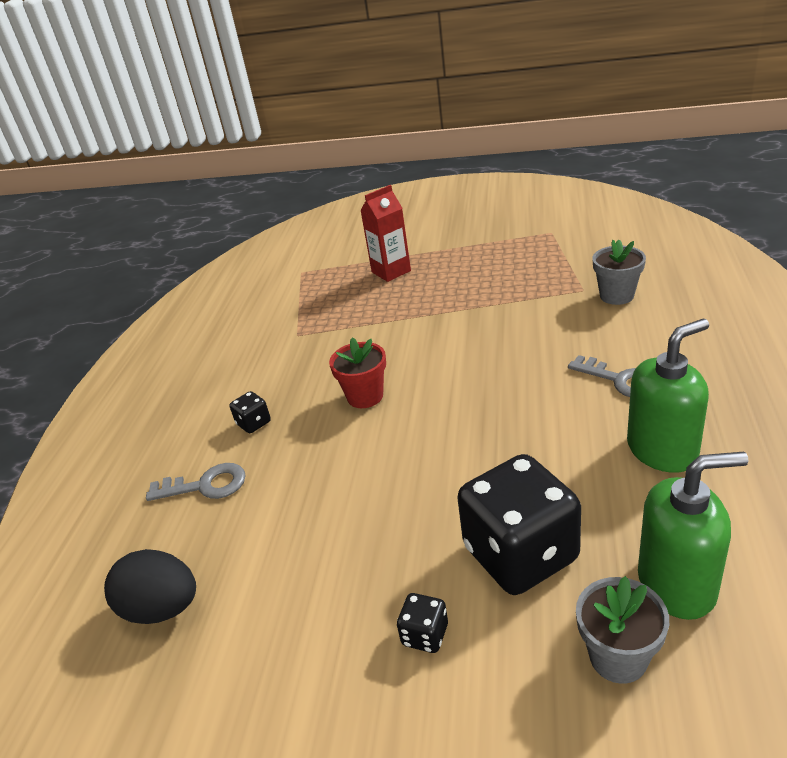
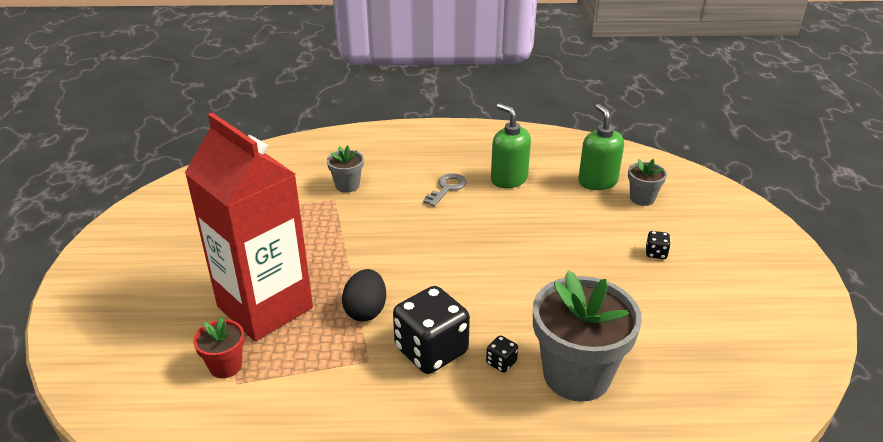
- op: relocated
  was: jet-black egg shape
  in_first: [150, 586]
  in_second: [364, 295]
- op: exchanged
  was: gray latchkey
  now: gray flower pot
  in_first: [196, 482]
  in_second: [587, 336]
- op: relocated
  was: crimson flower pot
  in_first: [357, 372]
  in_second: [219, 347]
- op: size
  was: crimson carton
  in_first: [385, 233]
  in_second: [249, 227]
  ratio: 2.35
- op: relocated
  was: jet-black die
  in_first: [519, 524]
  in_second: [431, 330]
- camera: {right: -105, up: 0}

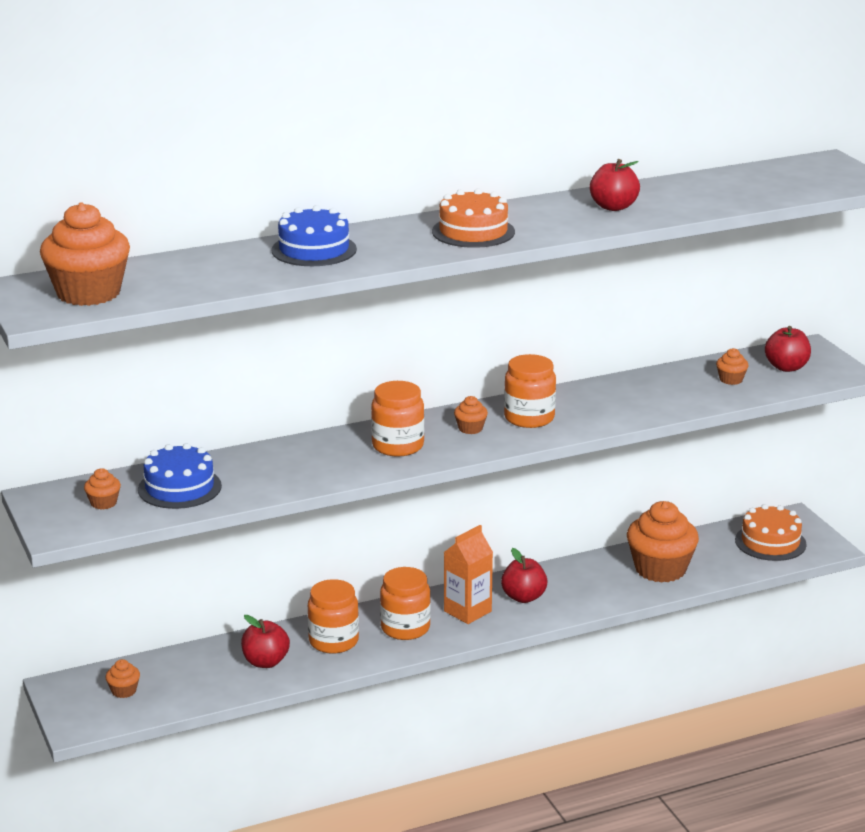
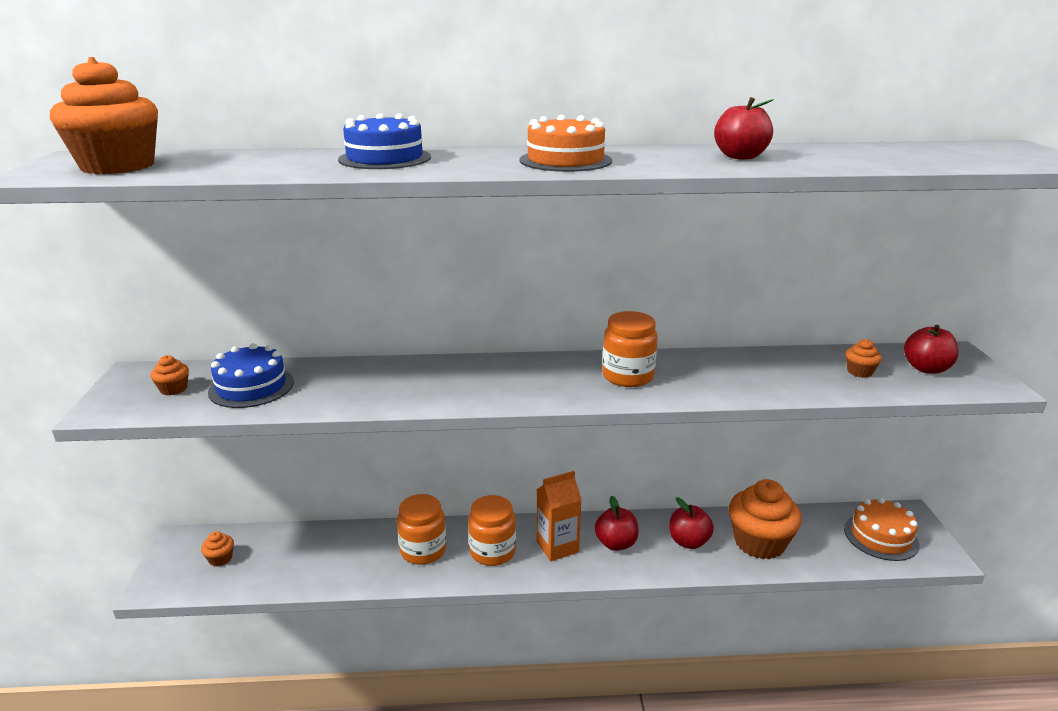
- op: relocated
  was: crimson toy apple
  in_first: [265, 641]
  in_second: [691, 523]
- op: missing
  was: orange jam jar
  in_first: [397, 419]
- op: missing
  was: orange muffin
  in_first: [471, 415]
- camera: {right: 20, up: 0}

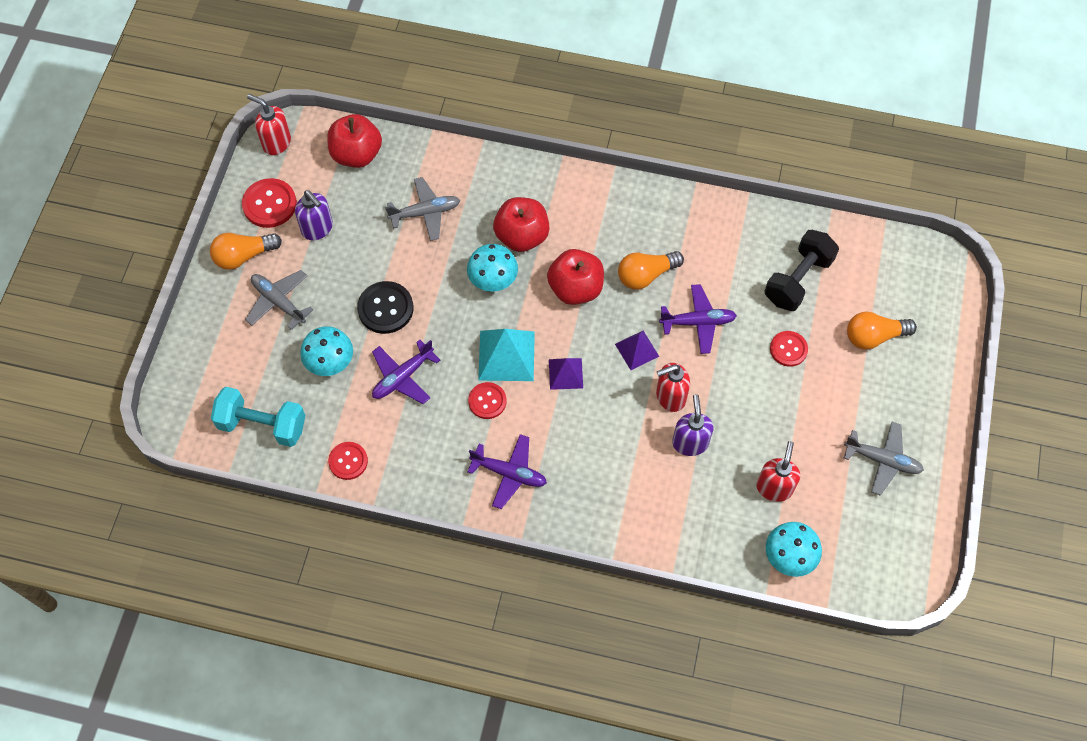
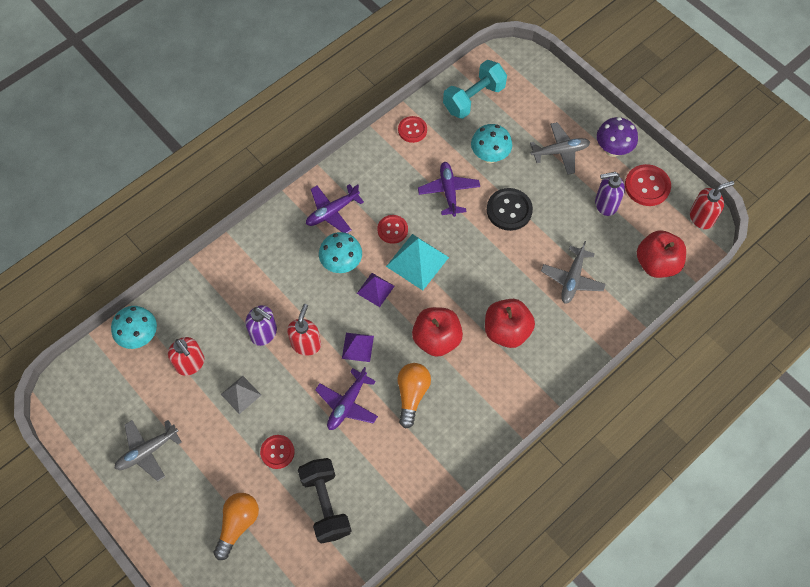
- op: exchanged
  was: orange bulb
  now: violet mushroom
  in_first: [246, 251]
  in_second: [617, 137]
- op: relocated
  was: teal mushroom
  in_first: [492, 268]
  in_second: [340, 252]
- op: appeared
  now: gray pyramid
  in_second: [241, 395]
- camera: {right: 125, up: 0}

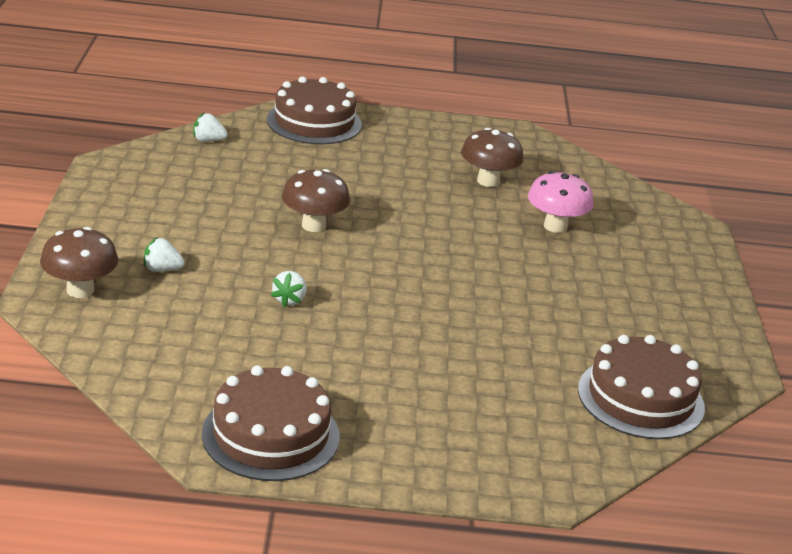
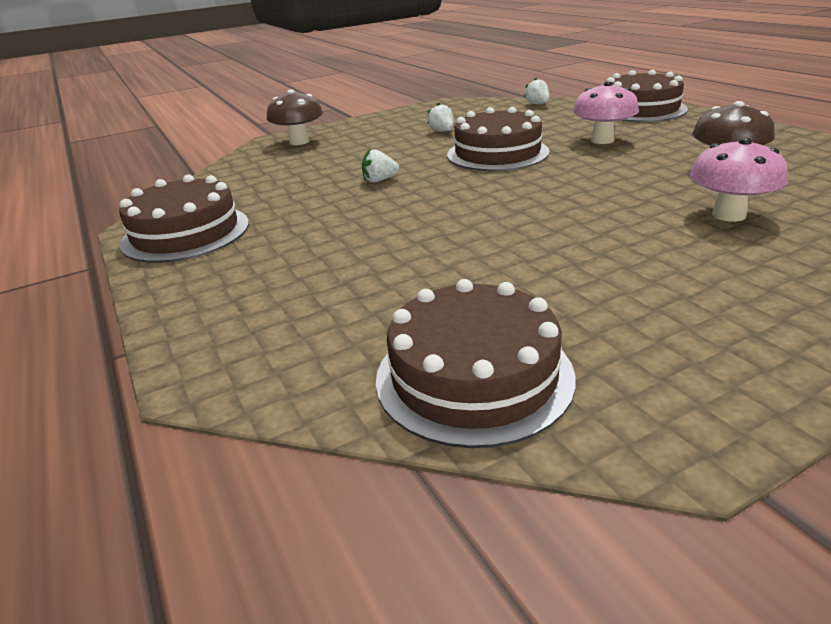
- op: relocated
  was: snow-white strawberry
  in_first: [164, 254]
  in_second: [440, 117]
- op: exchanged
  was: russet mushroom
  now: russet layer cake
  in_first: [316, 200]
  in_second: [498, 139]
- op: appeared
  now: rose-pink mushroom
  in_second: [606, 112]
- camera: {right: 65, up: 0}

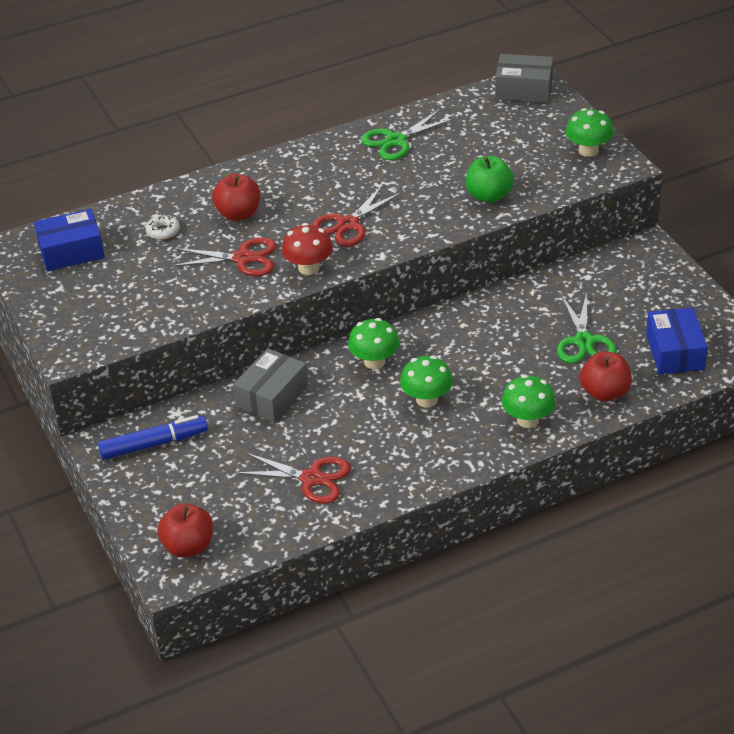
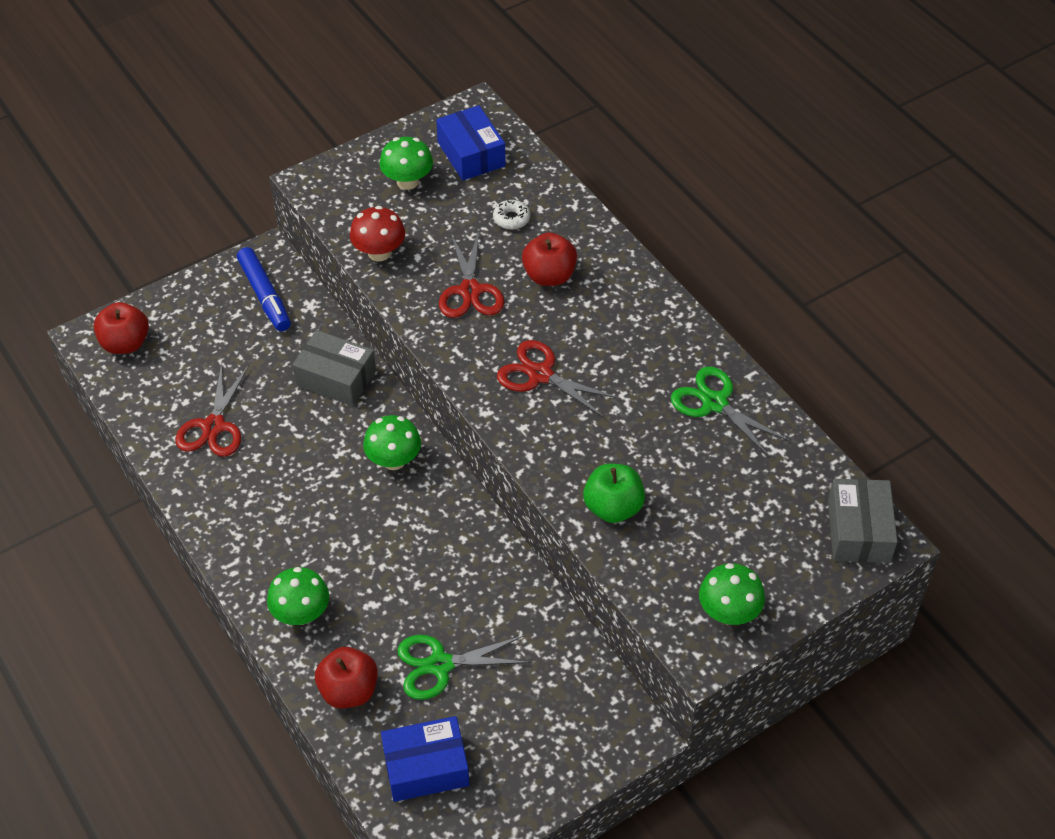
- op: relocated
  was: crimson mushroom
  in_first: [307, 249]
  in_second: [377, 233]
- op: relocated
  was: emerald mushroom
  in_first: [426, 381]
  in_second: [406, 163]
- camera: {right: 80, up: 10}

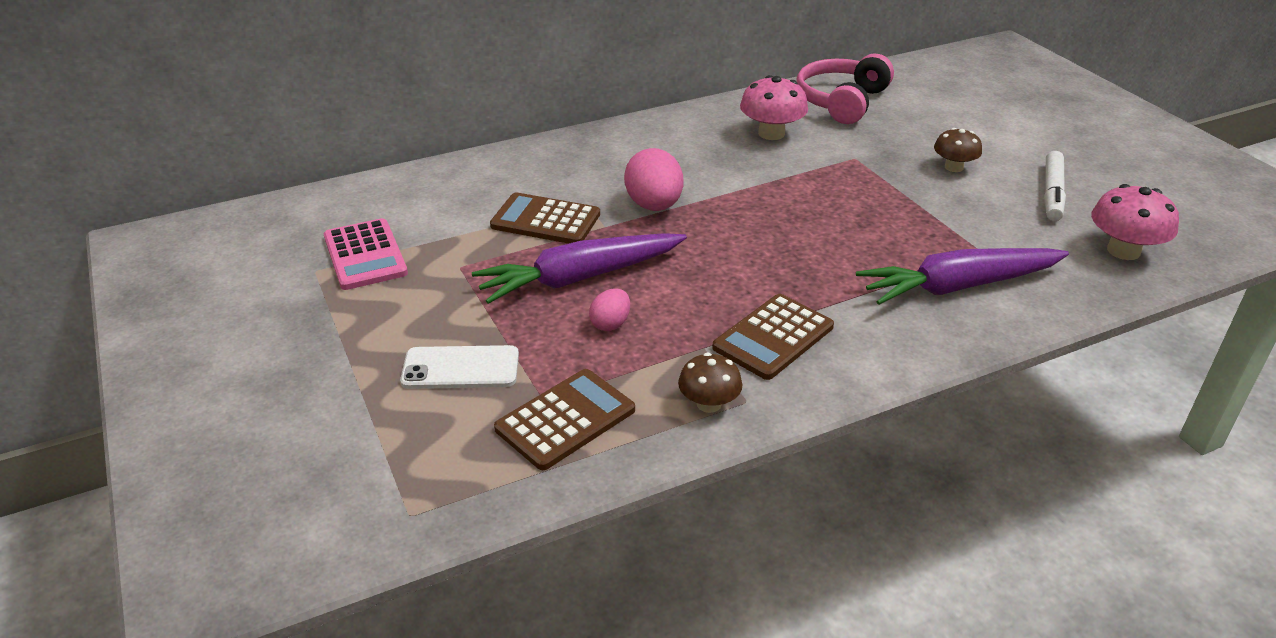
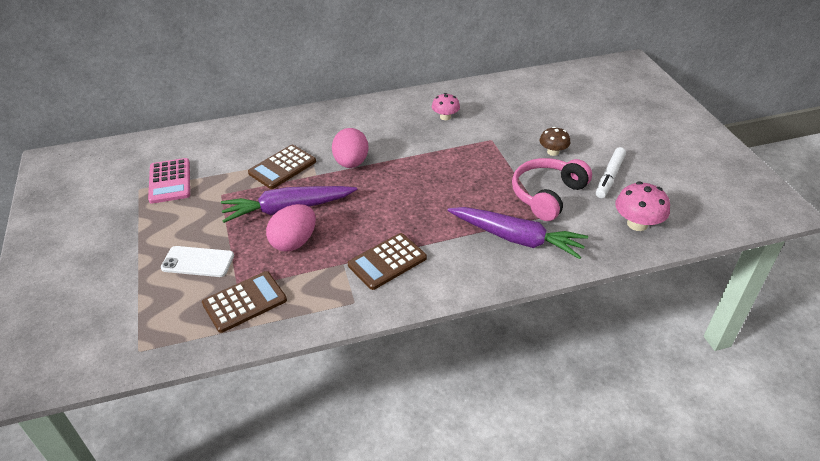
- op: spun
  was: russet calculator
  in_first: [545, 218]
  in_second: [282, 167]
  clockwise: -75
- op: size
  was: rose-pink egg shape
  in_first: [609, 309]
  in_second: [291, 228]
  ratio: 1.81
- op: missing
  was: russet mushroom
  in_first: [710, 383]
- op: size
  was: rose-pink mushroom
  in_first: [774, 107]
  in_second: [446, 106]
  ratio: 0.66
- op: relocated
  was: rose-pink headset
  in_first: [845, 89]
  in_second: [552, 189]
- op: spun
  was: violet root vegetable
  in_first: [962, 276]
  in_second: [517, 233]
  clockwise: -150
- camera: {right: 10, up: 5}

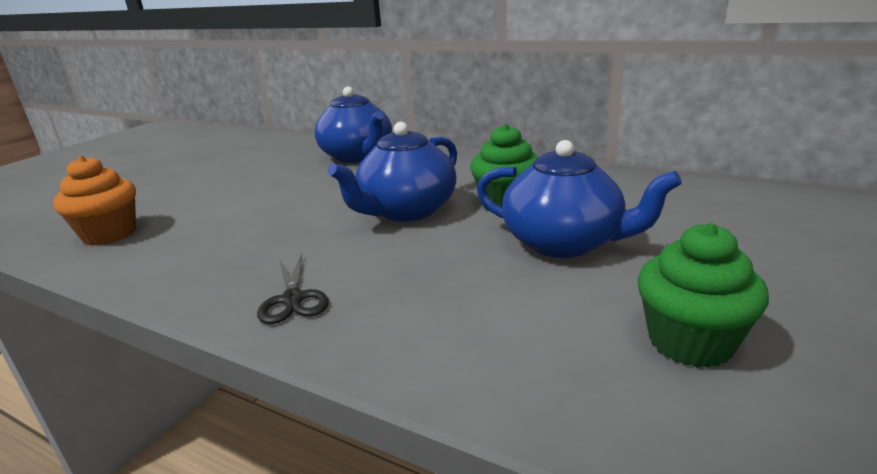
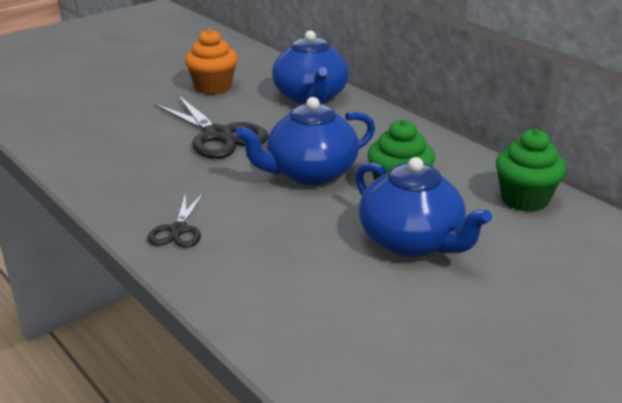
- op: relocated
  was: orange muffin
  in_first: [94, 201]
  in_second: [211, 62]
- op: relocated
  was: emerald muffin
  in_first: [703, 295]
  in_second: [531, 170]
- op: appeared
  now: jet-black pair of scissors
  in_second: [211, 127]
- camera: {right: 20, up: 5}

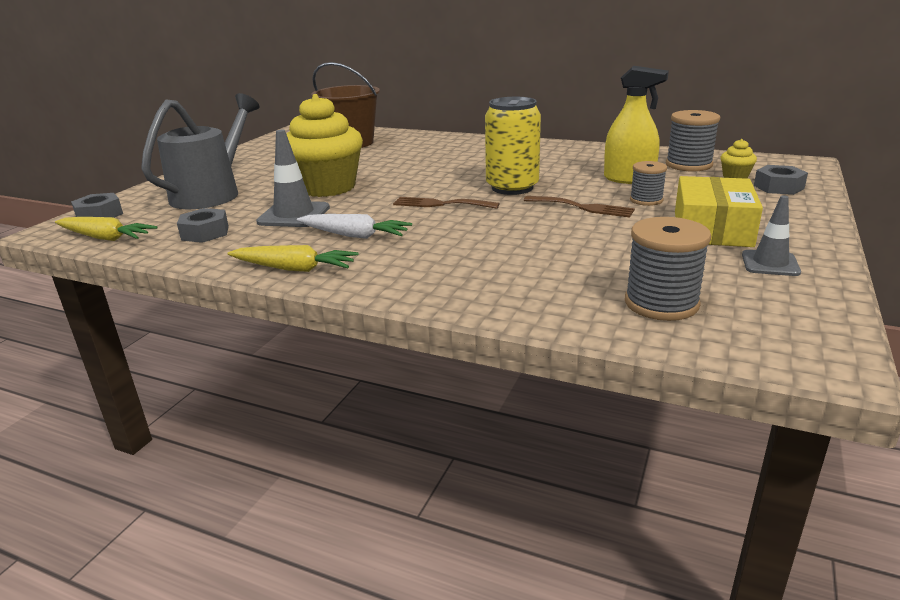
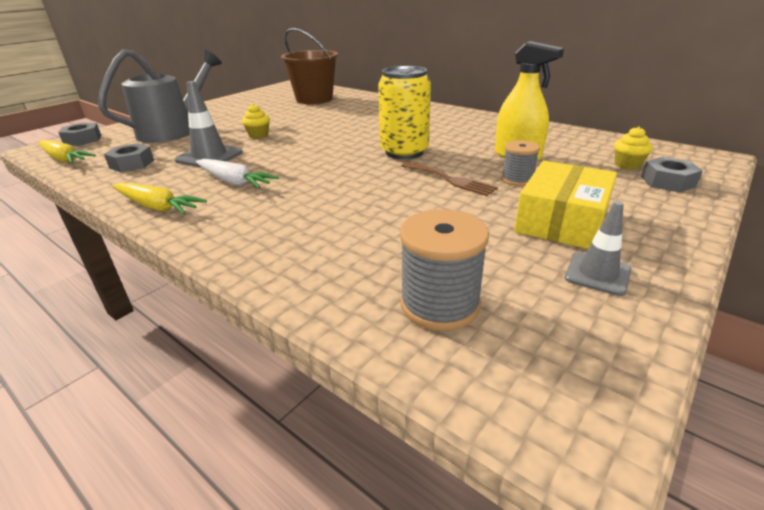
- op: size
  was: bright yellow muffin
  in_first: [324, 145]
  in_second: [256, 121]
  ratio: 0.41
- op: missing
  was: russet dinner fork
  in_first: [446, 203]
- op: missing
  was: gray bobbin
  in_first: [693, 140]
- camera: {right: 15, up: 5}

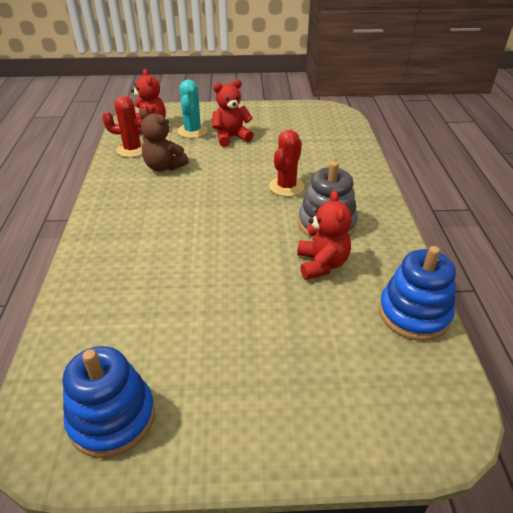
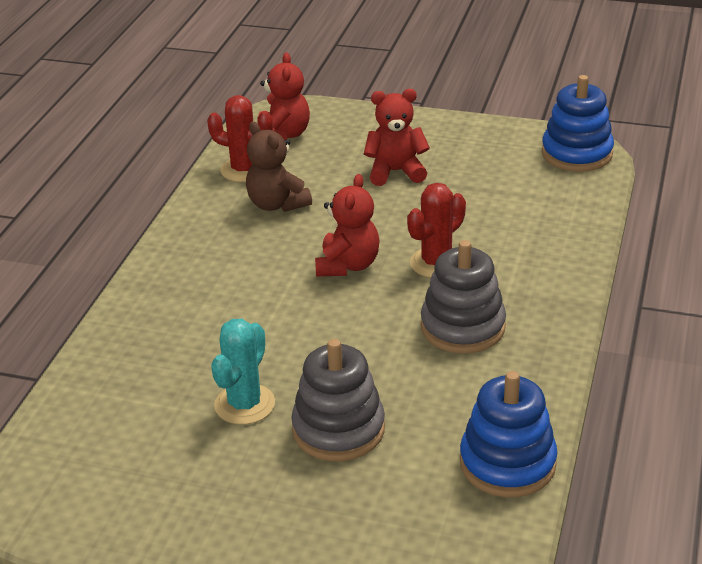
- op: relocated
  was: royal blue stacking toy
  in_first: [109, 402]
  in_second: [578, 123]
- op: relocated
  was: teal saguaro cactus
  in_first: [193, 108]
  in_second: [243, 372]
- op: relocated
  was: crimson stuffed bear
  in_first: [324, 235]
  in_second: [347, 225]
- op: appeared
  now: gray stacking toy
  in_second: [338, 400]
- camera: {right: 20, up: -5}

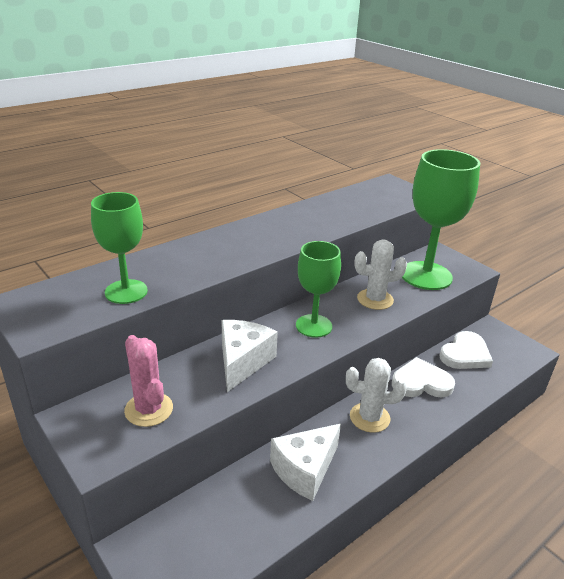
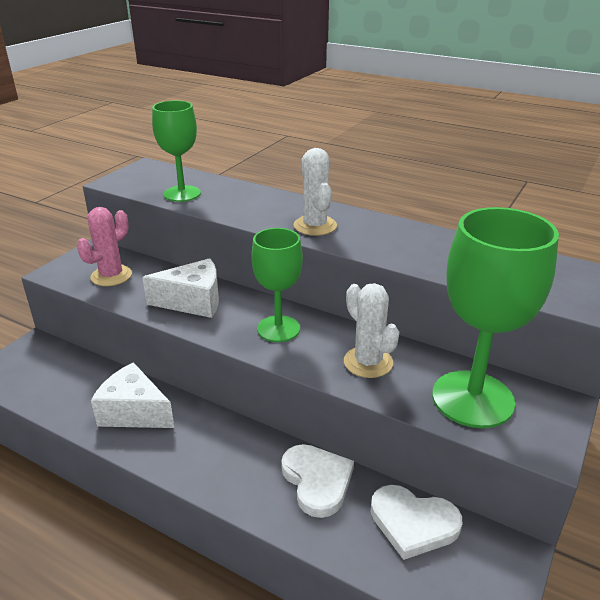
- op: relocated
  was: snow-white saguaro cactus
  in_first: [376, 395]
  in_second: [315, 192]
- camera: {right: 70, up: 0}

